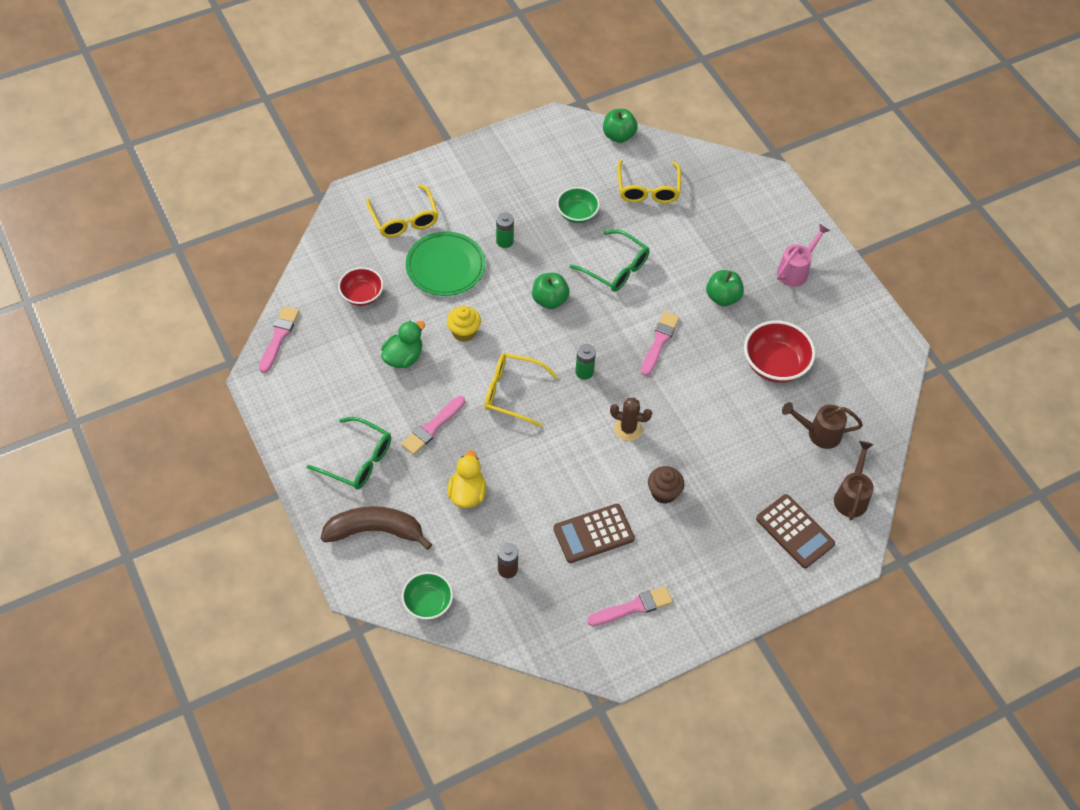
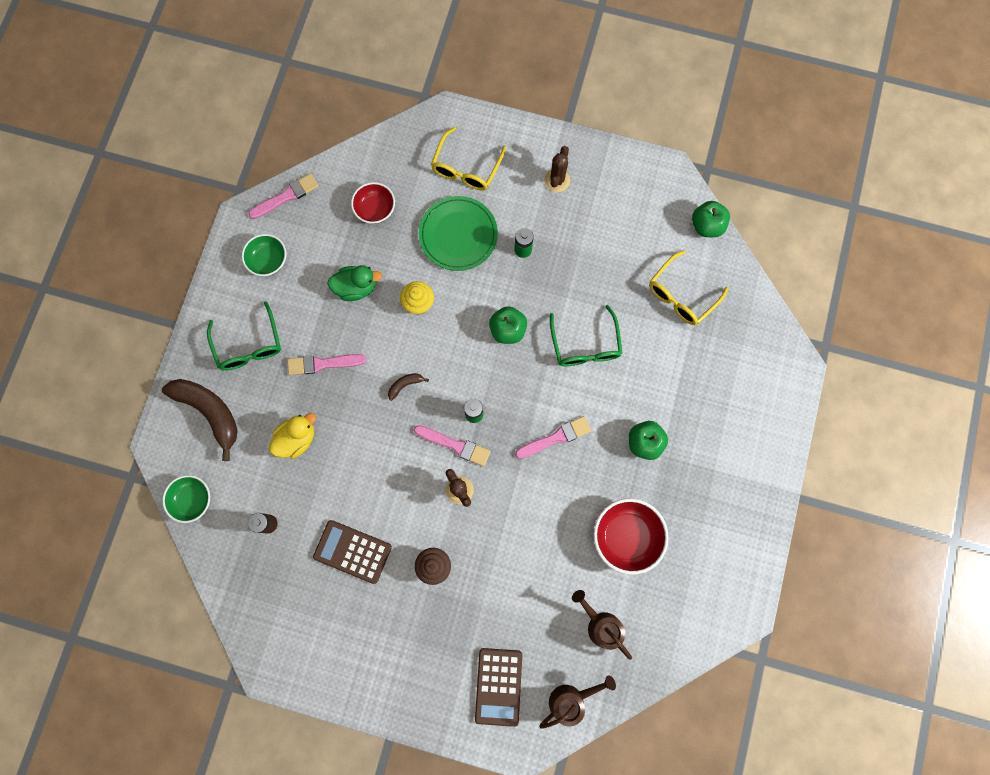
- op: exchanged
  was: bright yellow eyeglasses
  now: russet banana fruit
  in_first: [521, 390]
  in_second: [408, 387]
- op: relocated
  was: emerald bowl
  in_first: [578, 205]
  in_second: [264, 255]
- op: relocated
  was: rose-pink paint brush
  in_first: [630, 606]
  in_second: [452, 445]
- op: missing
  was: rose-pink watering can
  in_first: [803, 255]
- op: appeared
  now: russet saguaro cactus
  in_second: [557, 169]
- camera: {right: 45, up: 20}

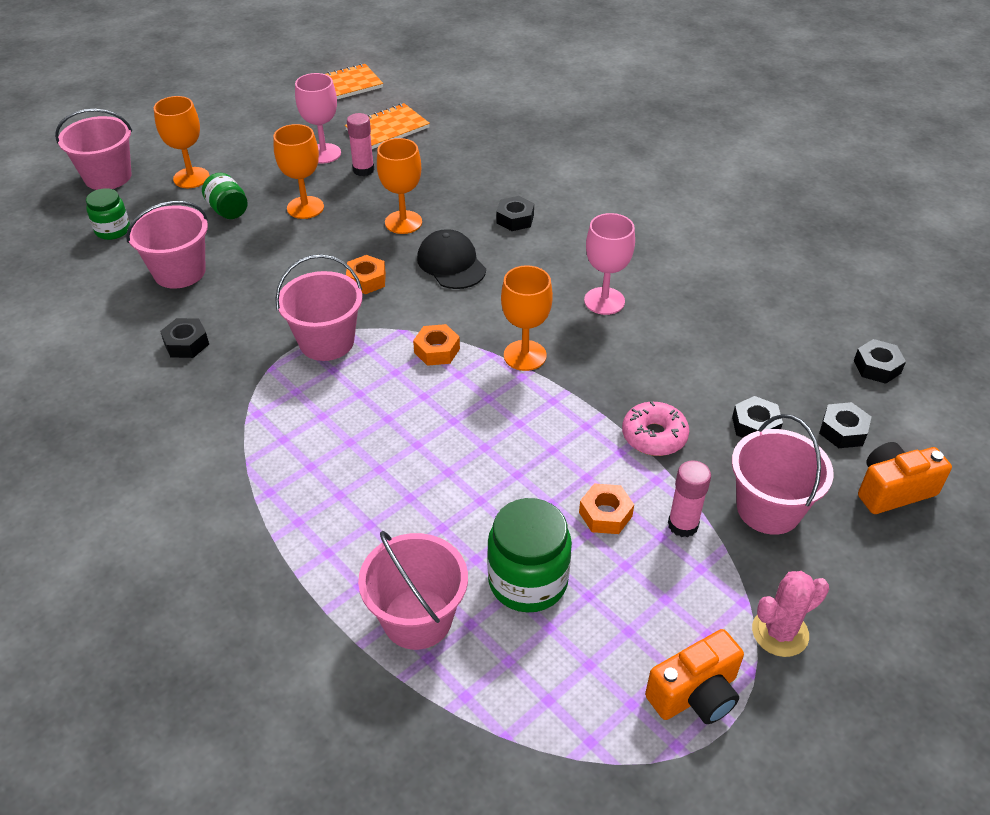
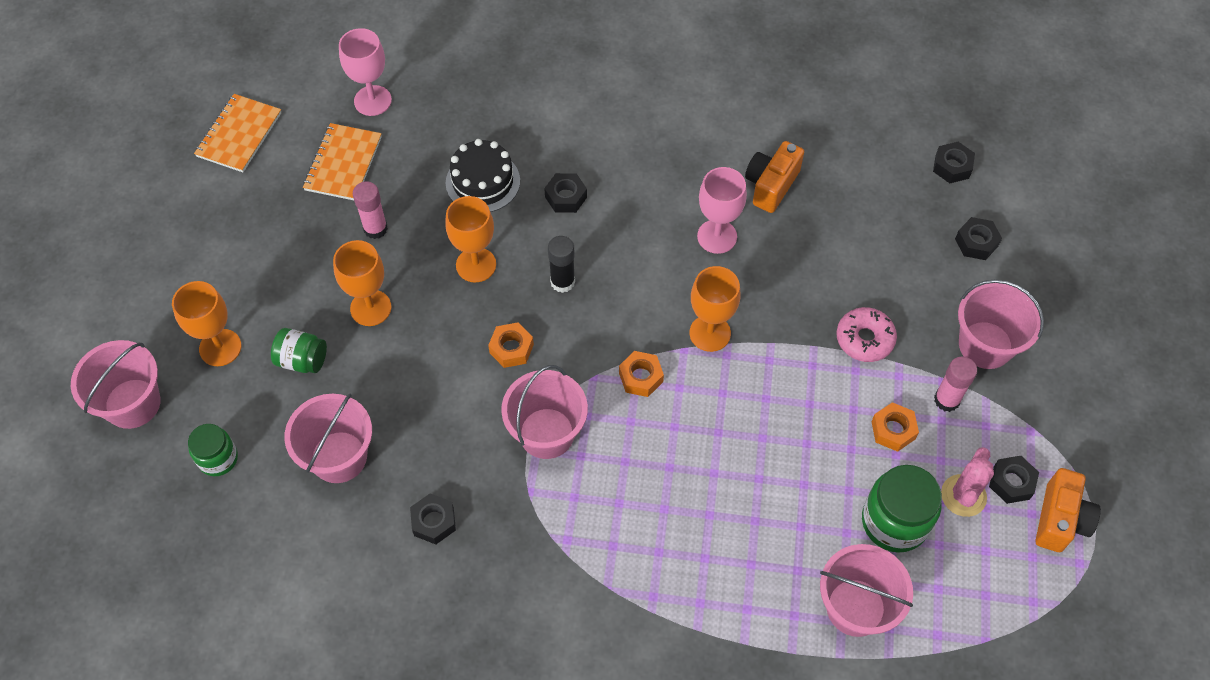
- op: relocated
  was: rose-pink wine glass
  in_first: [318, 118]
  in_second: [365, 72]
- op: exchanged
  was: jet-black cap
  now: jet-black stick of glue
  in_first: [451, 259]
  in_second: [561, 264]
- op: relocated
  was: jet-black nut
  in_first: [757, 417]
  in_second: [1014, 480]
- op: relocated
  was: rose-pink saguaro cactus
  in_first: [790, 614]
  in_second: [967, 482]
- op: relocated
  was: orange camera
  in_first: [905, 478]
  in_second: [774, 177]
- op: appeared
  now: jet-black layer cake
  in_second: [483, 175]
- camera: {right: -40, up: 15}

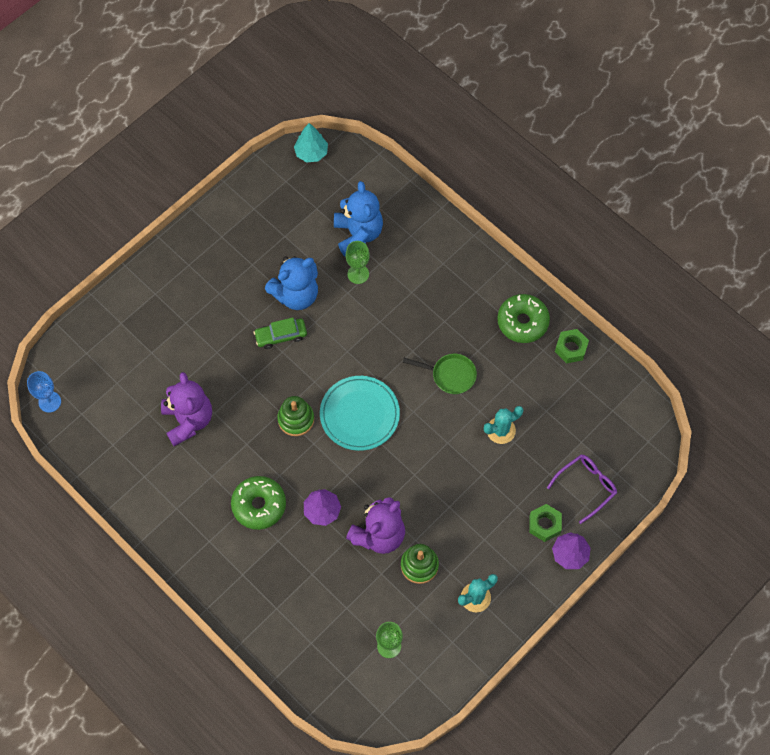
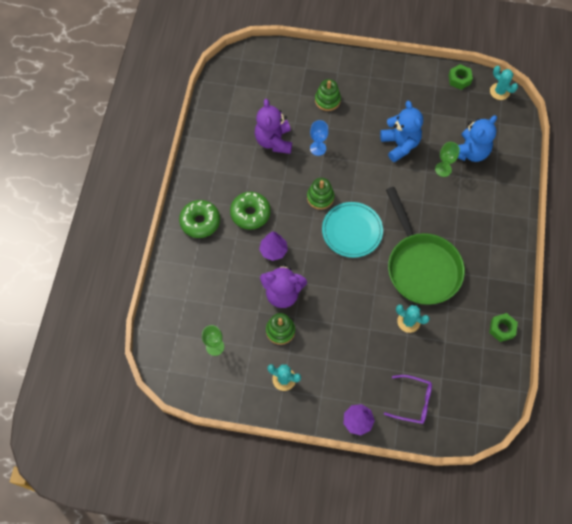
- op: relocated
  was: royal blue wine glass
  in_first: [44, 392]
  in_second: [319, 138]
- op: spun
  was: violet stuffed bear
  in_first: [186, 409]
  in_second: [273, 126]
  clockwise: 135
- op: missing
  was: emerald automobile
  in_first: [280, 333]
- op: spun
  was: royal blue stuffed bear
  in_first: [291, 283]
  in_second: [401, 131]
  clockwise: -135
- op: exchanged
  was: teal toy tree
  now: teal saguaro cactus
  in_first: [311, 142]
  in_second: [504, 83]
- op: size
  was: emerald skillet
  in_first: [440, 374]
  in_second: [425, 246]
  ratio: 2.19
- op: relocated
  was: emerald glazed donut
  in_first: [523, 318]
  in_second: [199, 219]
- op: relocated
  was: emerald nut
  in_first: [545, 523]
  in_second: [461, 77]
- op: appeared
  now: emerald stacking toy
  in_second: [328, 95]
- camera: {right: 55, up: 0}

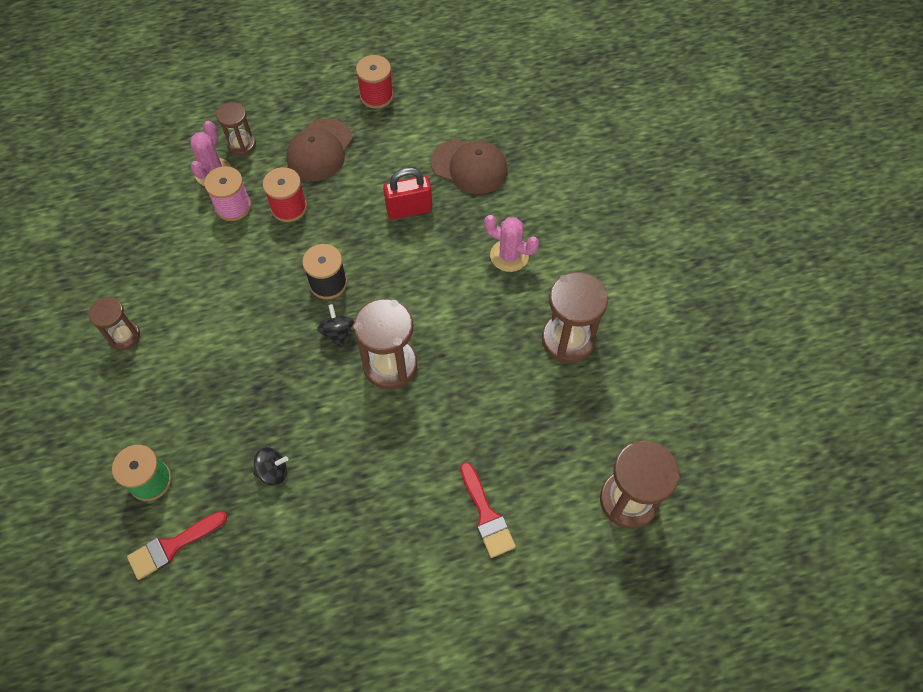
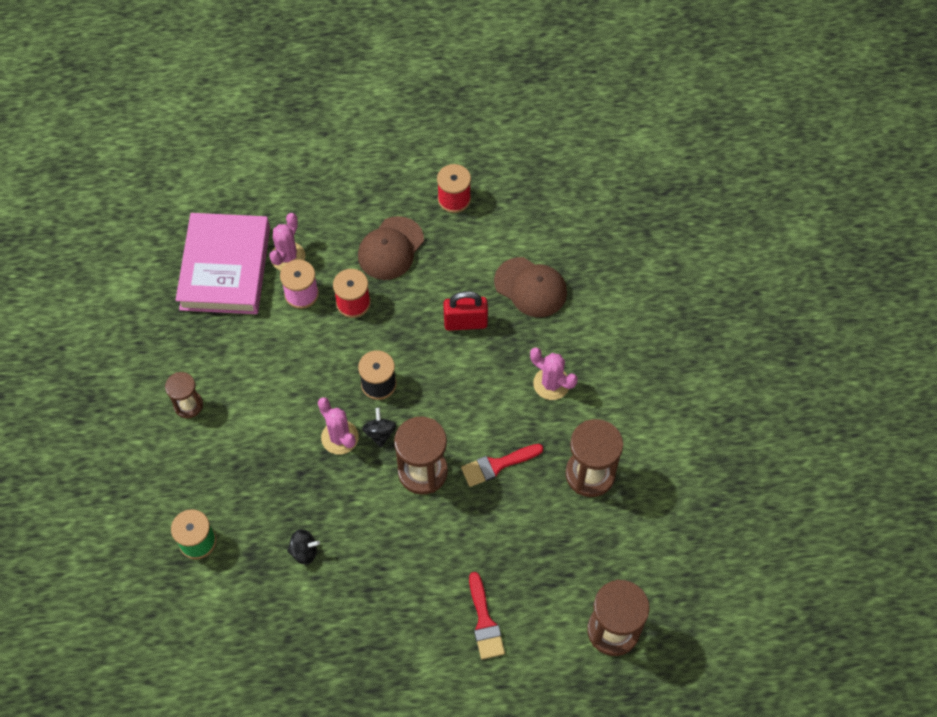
- op: relocated
  was: crimson paint brush
  in_first: [177, 545]
  in_second: [502, 465]
- op: missing
  was: russet hourglass
  in_first: [236, 129]
- op: appeared
  now: rose-pink hardcover
  in_second: [223, 263]
- op: appeared
  now: rose-pink saguaro cactus
  in_second: [338, 425]
- camera: {right: 10, up: 0}

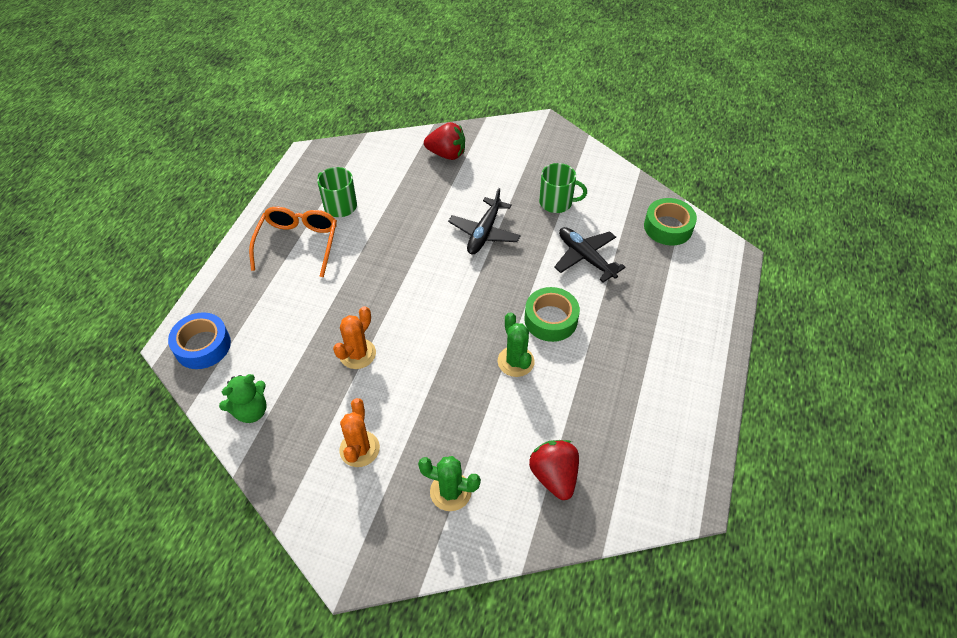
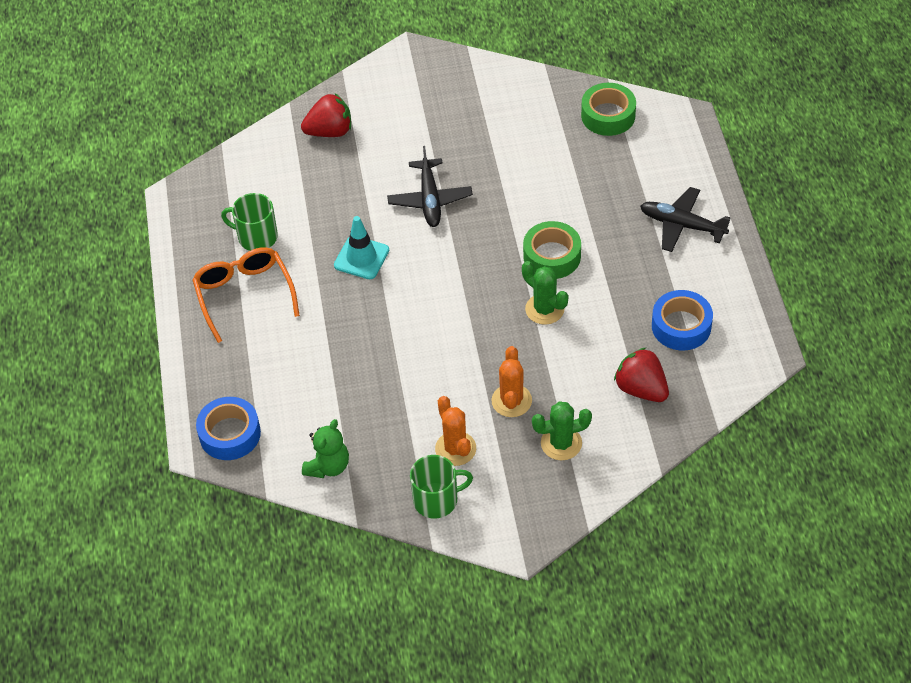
- op: relocated
  was: orange saguaro cactus
  in_first: [354, 337]
  in_second: [511, 381]
- op: relocated
  was: emerald coffee mug
  in_first: [563, 188]
  in_second: [441, 487]
- op: relocated
  was: jet-black aeroplane
  in_first: [590, 255]
  in_second: [685, 219]
- op: appeared
  now: teal road cone
  in_second: [361, 247]
- op: appeared
  now: royal blue sticky tape
  in_second: [682, 320]
- camera: {right: -25, up: 0}

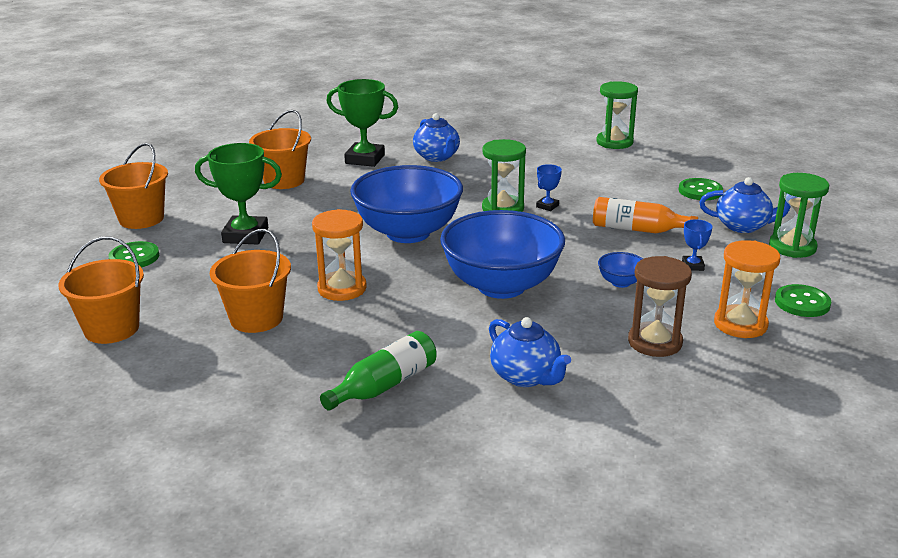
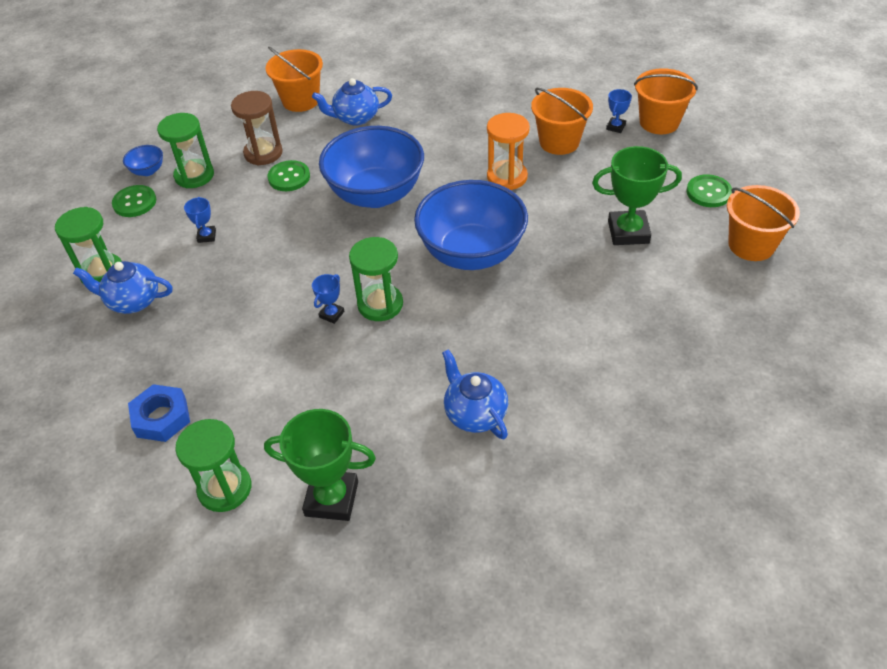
- op: relocated
  was: orange sand bucket
  in_first: [280, 149]
  in_second: [294, 79]
- op: missing
  was: emerald flask
  in_first: [378, 371]
- op: relocated
  was: emerald prize cup
  in_first: [362, 123]
  in_second: [320, 465]
- op: spun
  was: royal blue teapot
  in_first: [530, 352]
  in_second: [352, 102]
  clockwise: -60
- op: missing
  was: orange flask
  in_first: [645, 215]
- op: relocated
  was: royal blue bowl
  in_first: [620, 270]
  in_second: [143, 160]
- op: relocated
  was: emerald shirt button
  in_first: [701, 189]
  in_second: [288, 175]
- op: colour
  was: orange hourglass
  now: emerald hourglass
  in_first: [747, 289]
  in_second: [185, 150]
- op: appeared
  now: royal blue nut
  in_second: [159, 413]
- op: appeared
  now: royal blue prize cup
  in_second: [619, 111]
- camera: {right: 175, up: 20}

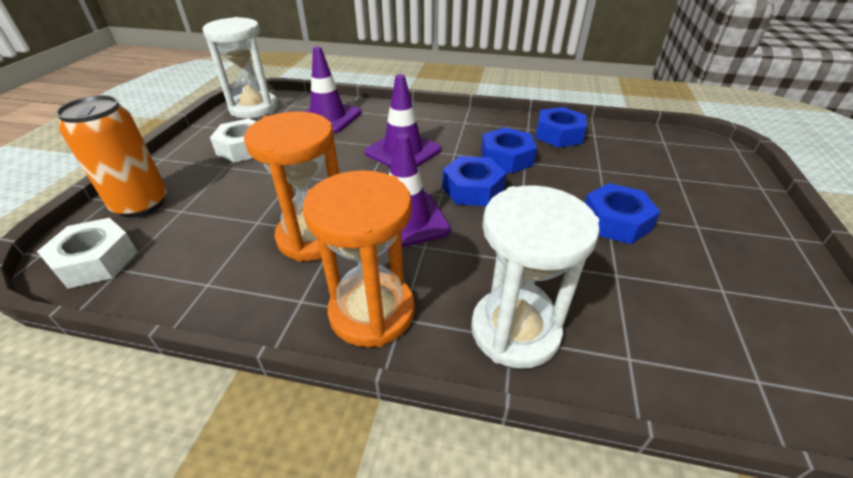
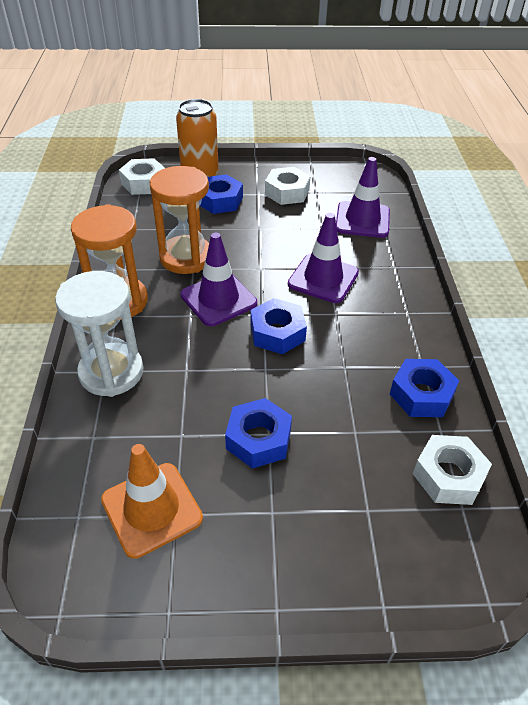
- op: missing
  was: snow-white hourglass
  in_first: [240, 68]
- op: relocated
  was: royal blue nut
  in_first: [509, 150]
  in_second: [221, 194]
- op: appeared
  now: orange road cone
  in_second: [152, 501]
- op: appeared
  now: snow-white nut
  in_second: [452, 470]
- camera: {right: 75, up: 5}

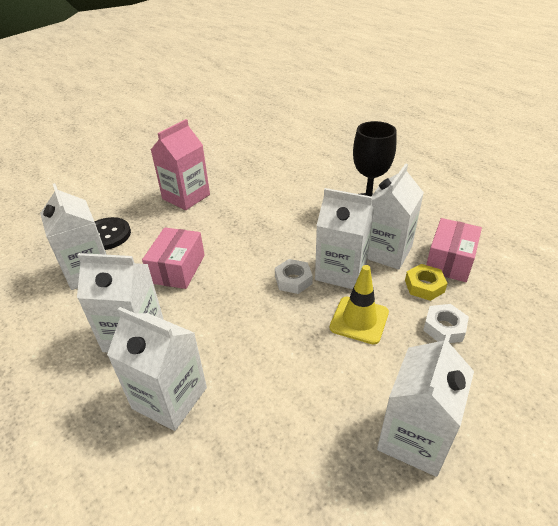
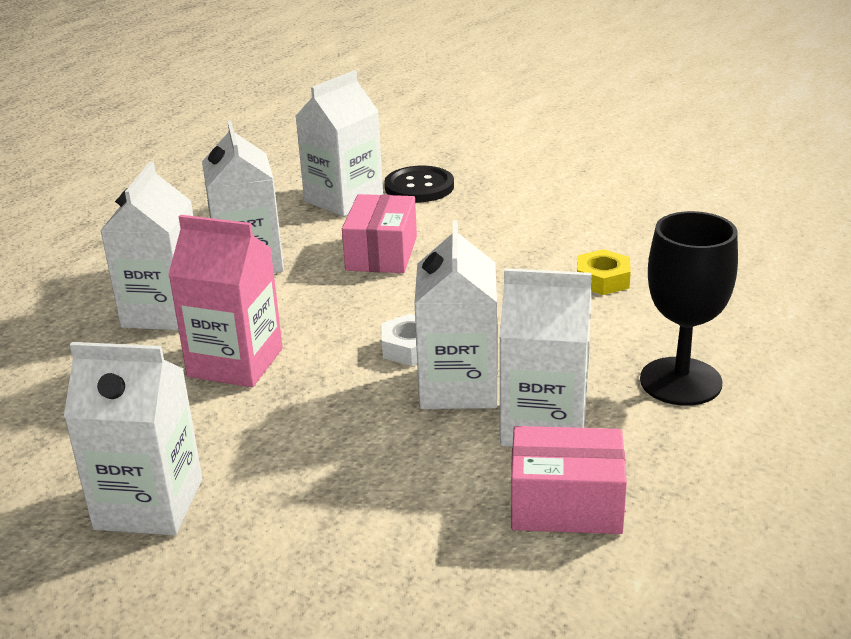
- op: spun
  was: rose-pink box
  in_first: [173, 258]
  in_second: [379, 233]
  clockwise: -75
- op: relocated
  was: rose-pink carton
  in_first: [180, 164]
  in_second: [225, 301]
- op: missing
  was: bright yellow road cone
  in_first: [359, 305]
- op: relocated
  was: bright yellow nut
  in_first: [426, 282]
  in_second: [604, 272]
- op: missing
  was: snow-white nut
  in_first: [446, 323]
- camera: {right: 70, up: -10}

